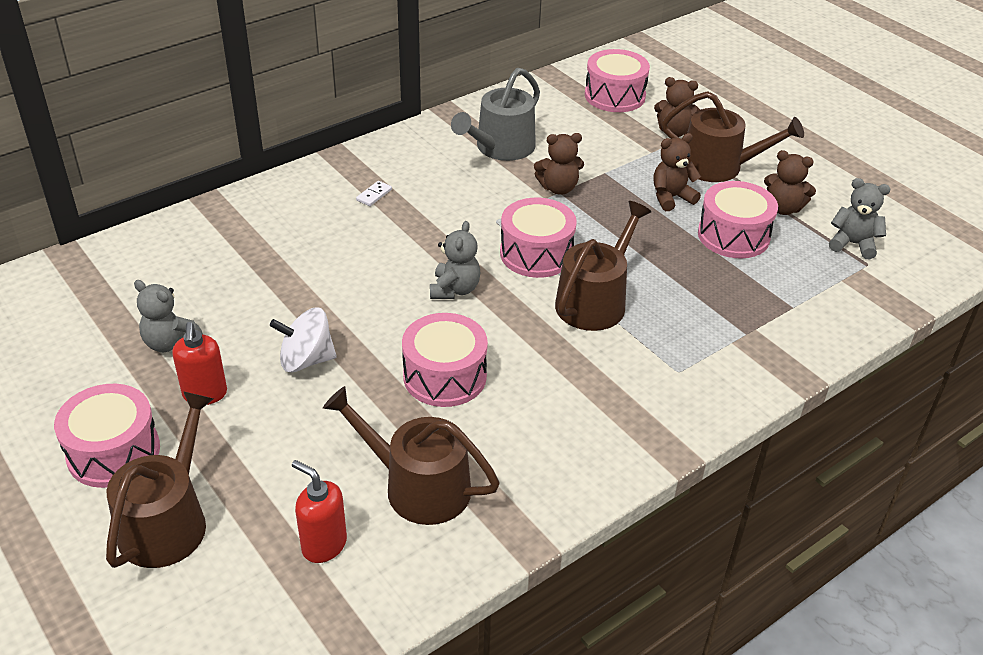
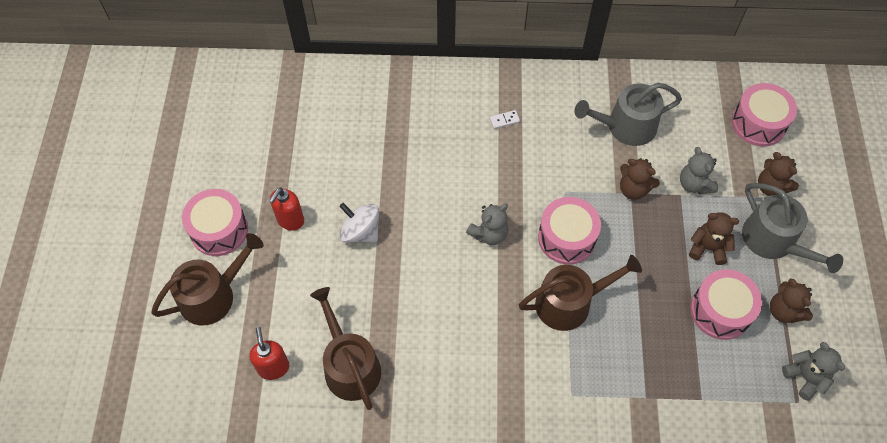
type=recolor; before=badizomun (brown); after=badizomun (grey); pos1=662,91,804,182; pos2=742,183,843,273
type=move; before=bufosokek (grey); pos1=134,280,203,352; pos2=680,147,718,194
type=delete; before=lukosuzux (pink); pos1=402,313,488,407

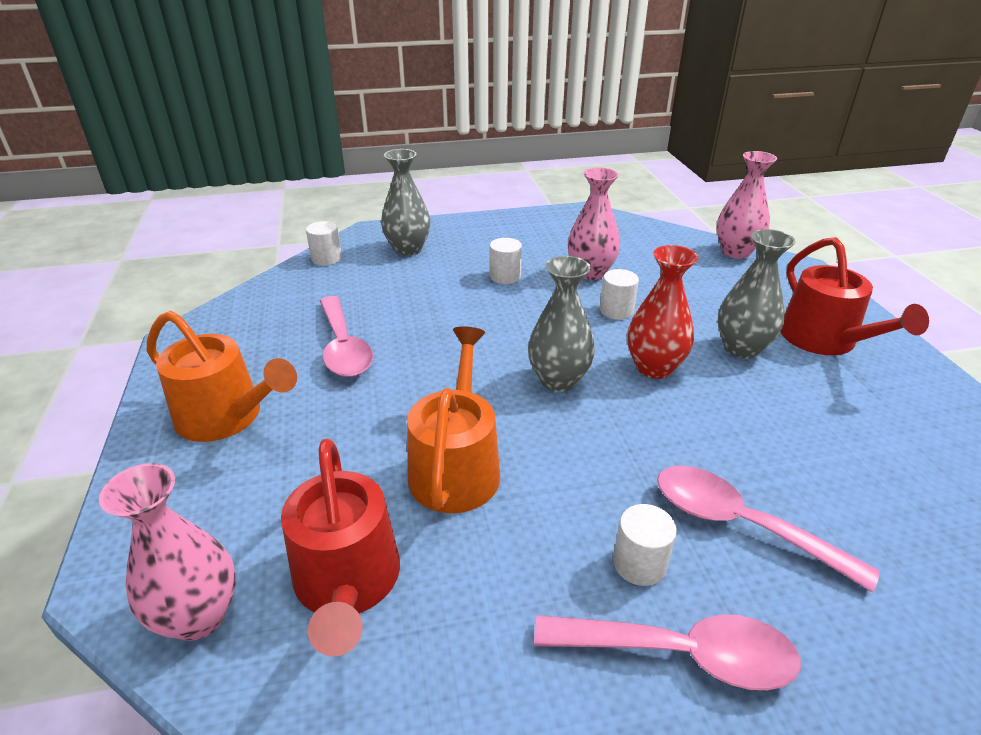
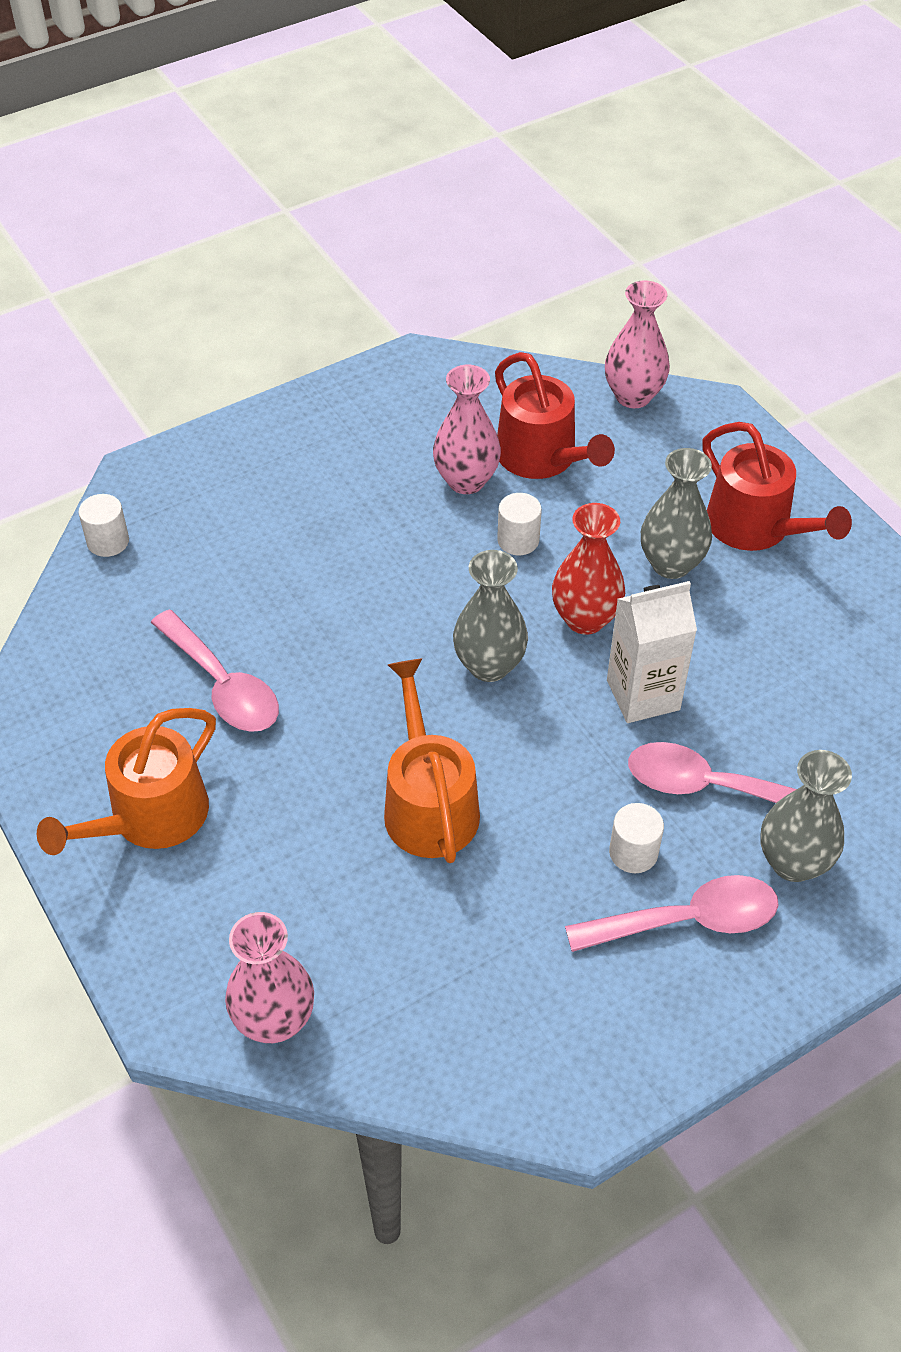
type=move; before=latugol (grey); pos1=381,149,431,256; pos2=760,750,852,882
type=delete; before=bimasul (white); pos1=490,238,522,284
type=rotate; before=badizomun (orange); pos1=147,311,297,442; pos2=37,708,216,855; turn=120
type=move; before=badizomun (red); pos1=281,439,400,657; pos2=495,352,615,479
type=insert; after=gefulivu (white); pos2=607,581,697,723

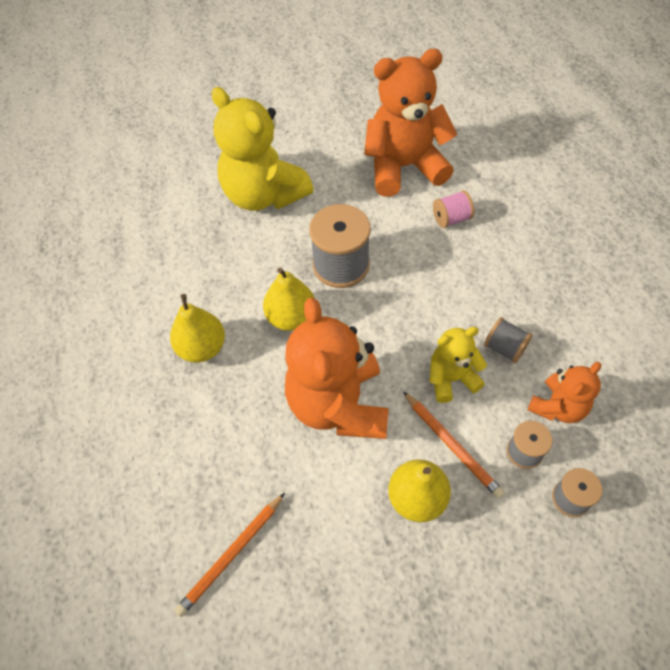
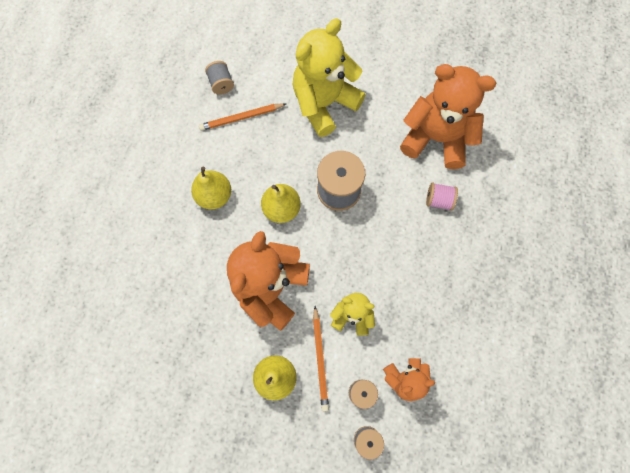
type=rotate; before=bufosokek (yellow); pos1=212,87,314,211; pos2=293,18,366,137; turn=60
type=move; before=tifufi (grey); pos1=484,317,533,363; pos2=205,61,234,95
type=move; before=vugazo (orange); pos1=174,493,285,617; pos2=199,103,286,131

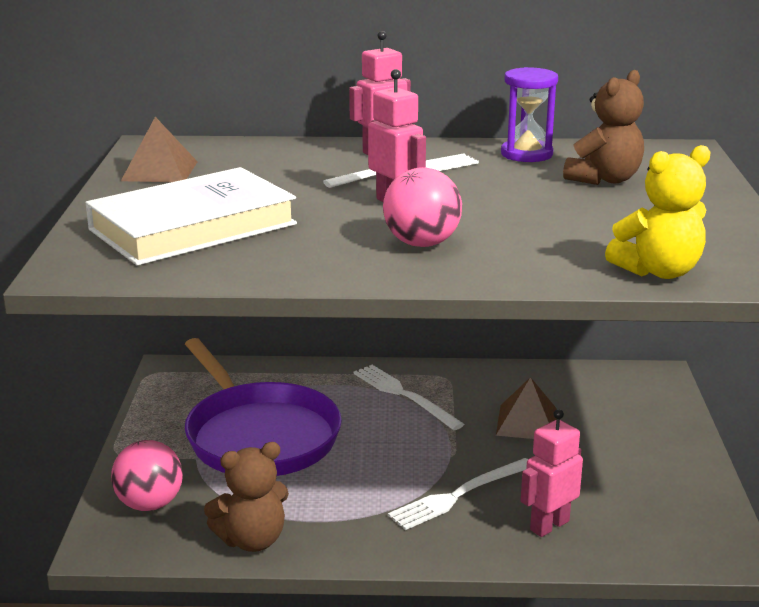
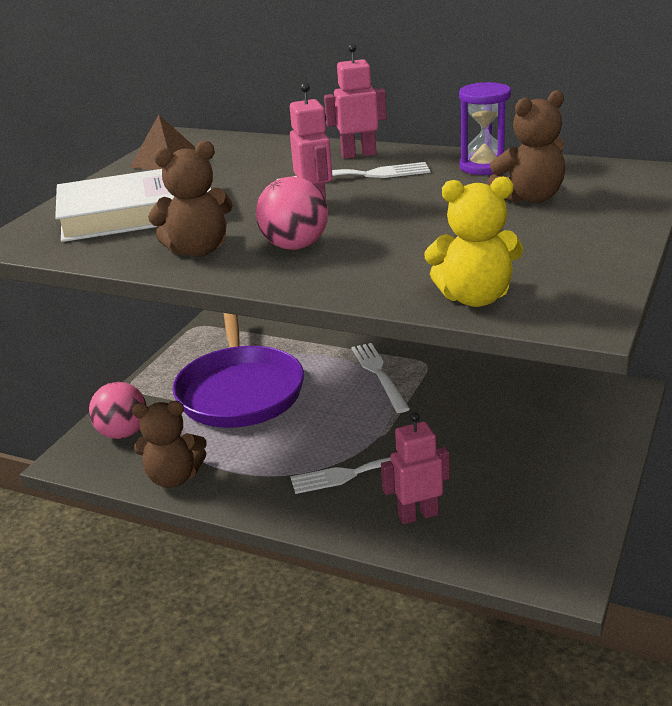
type=delete; before=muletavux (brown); pos1=496,377,557,439
type=insert; after=bufosokek (brown); pos2=148,141,233,257

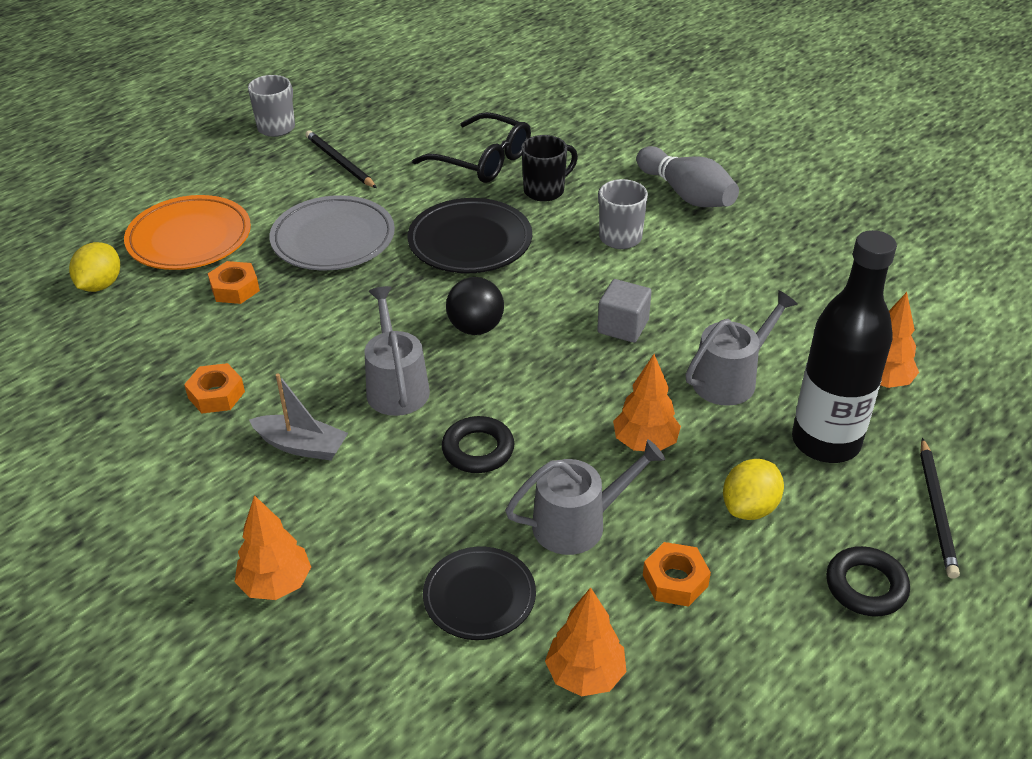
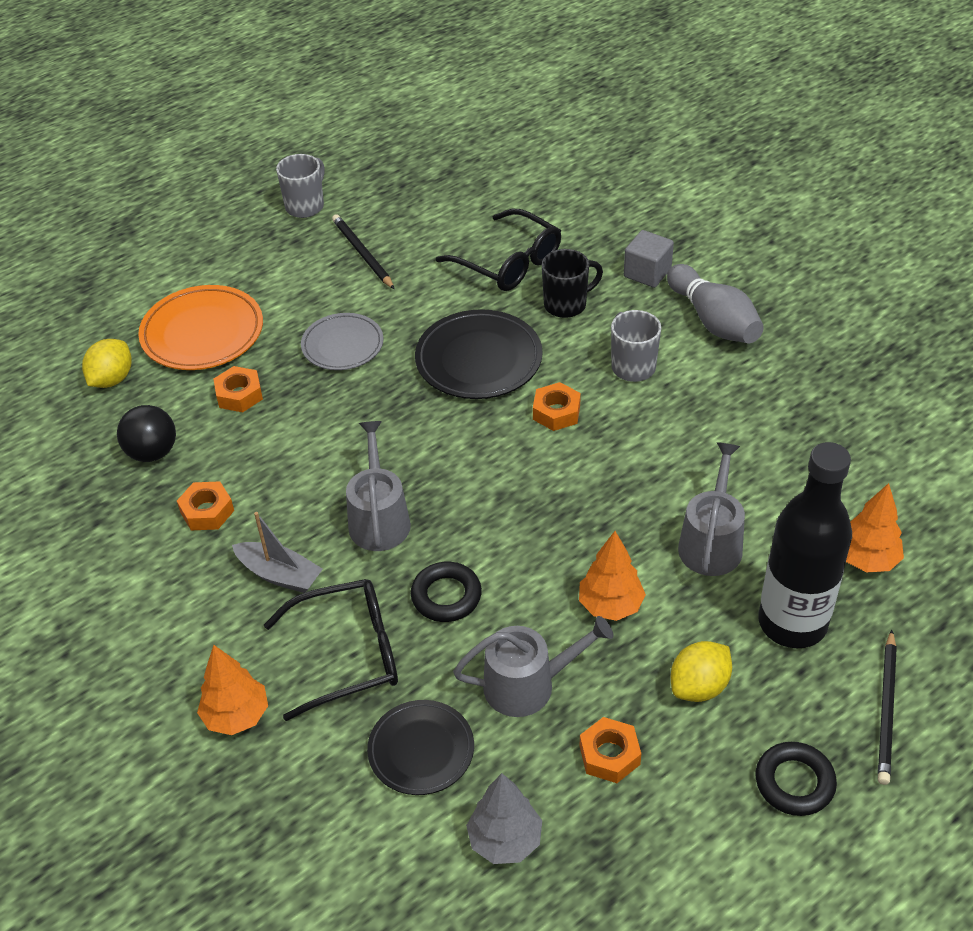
type=resize; before=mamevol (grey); pos1=269,195,395,270; pos2=301,313,383,370; scale=0.66
type=move; before=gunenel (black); pos1=446,277,504,335; pos2=117,405,176,462
type=move; before=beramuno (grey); pos1=597,279,652,343; pos2=624,230,674,288
type=rotate; before=badizomun (grey); pos1=685,290,798,406; pos2=678,442,745,576; turn=-45
type=recolor; before=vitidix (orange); after=vitidix (grey); pos1=545,587,627,697; pos2=466,773,542,864
type=insert; after=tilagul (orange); pos2=533,382,581,431
type=insert; after=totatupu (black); pos2=264,579,398,721

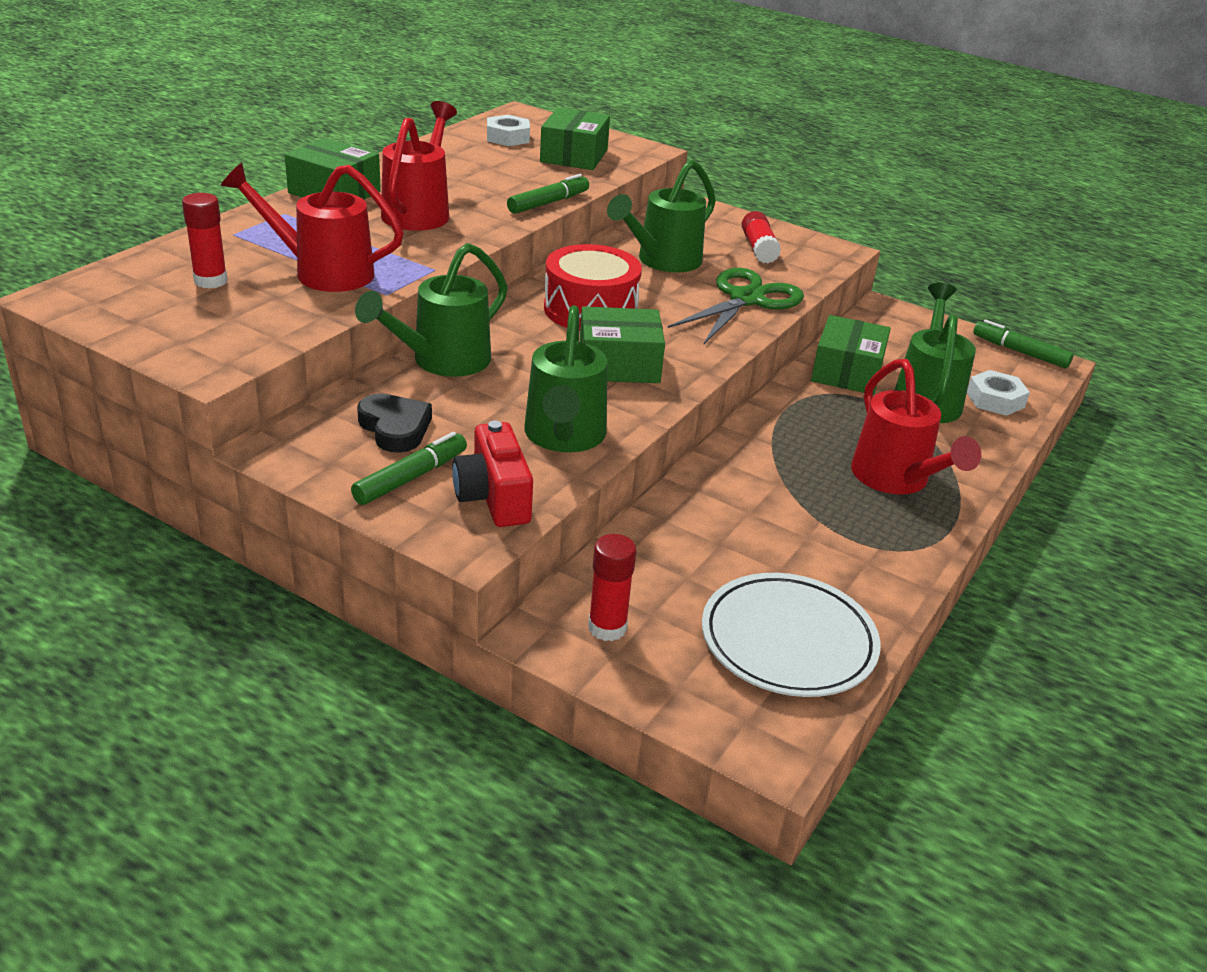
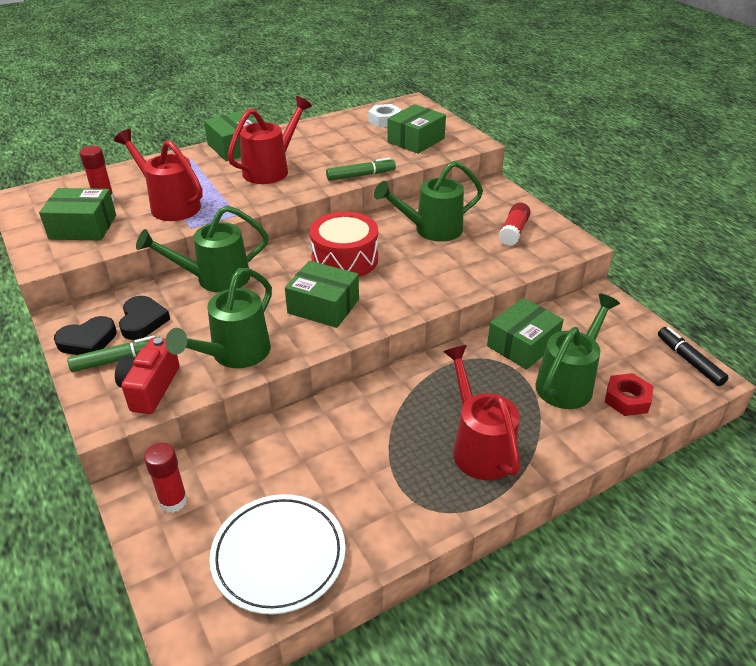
type=delete; before=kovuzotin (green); pos1=668,268,804,344
type=recolor; before=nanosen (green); after=nanosen (black); pos1=973,320,1074,369; pos2=658,327,729,386
type=rotate; before=badizomun (red); pos1=851,359,981,495; pos2=443,345,520,480; turn=150
type=recolor; before=tilagul (white); after=tilagul (red); pos1=967,370,1030,416; pos2=605,373,654,416
type=insert; after=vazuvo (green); pos2=39,188,116,241
type=insert; after=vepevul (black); pos2=54,316,117,355

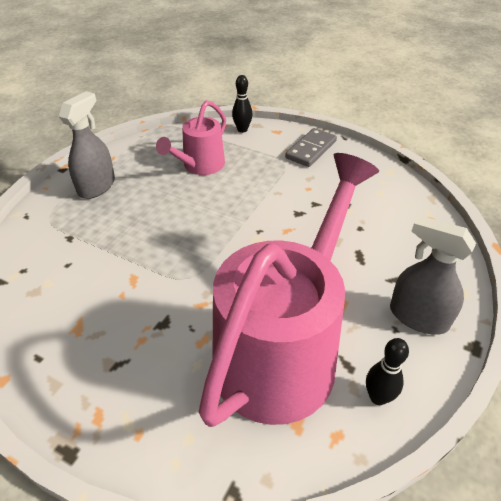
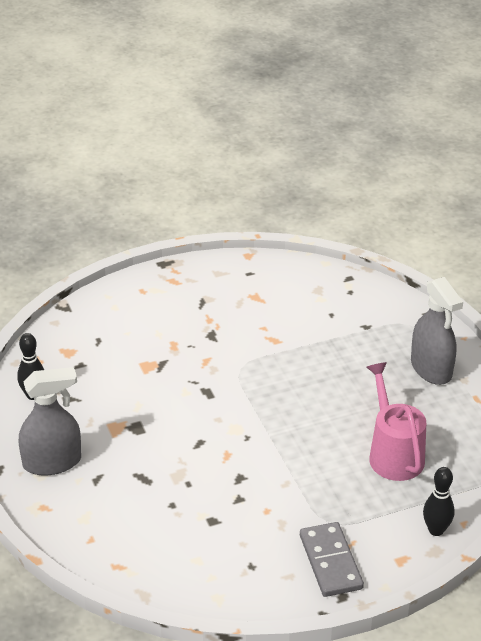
type=delete; before=badizomun (pink); pos1=198,153,379,427

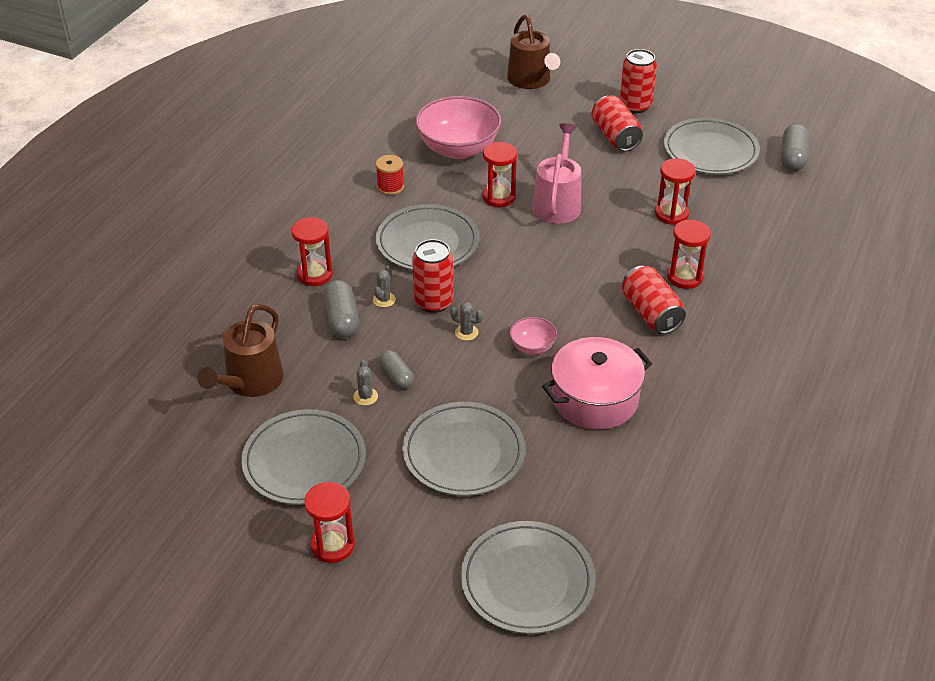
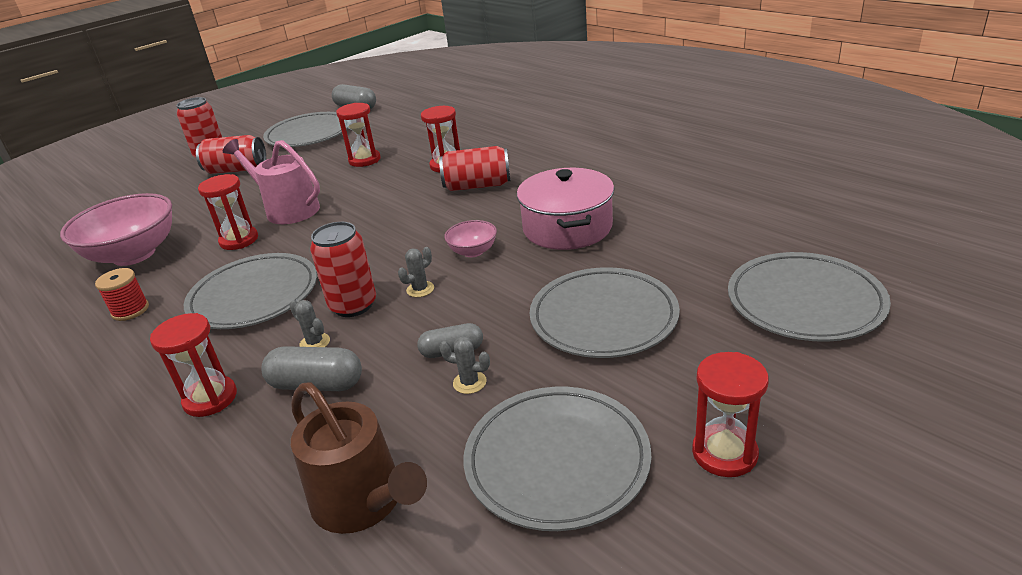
type=delete; before=badizomun (brown); pos1=507,15,560,89

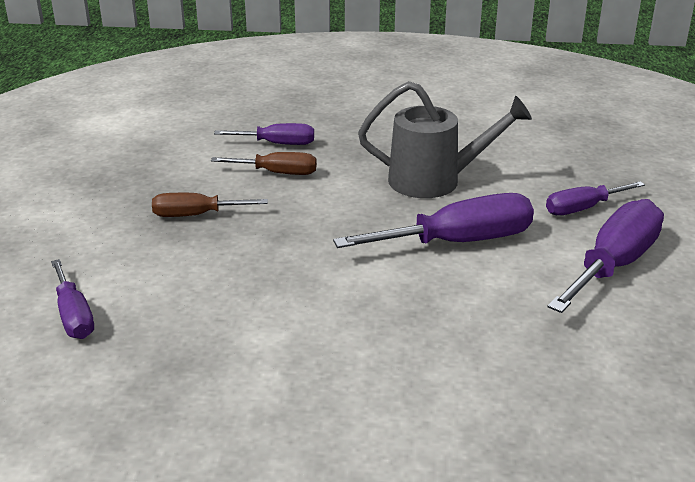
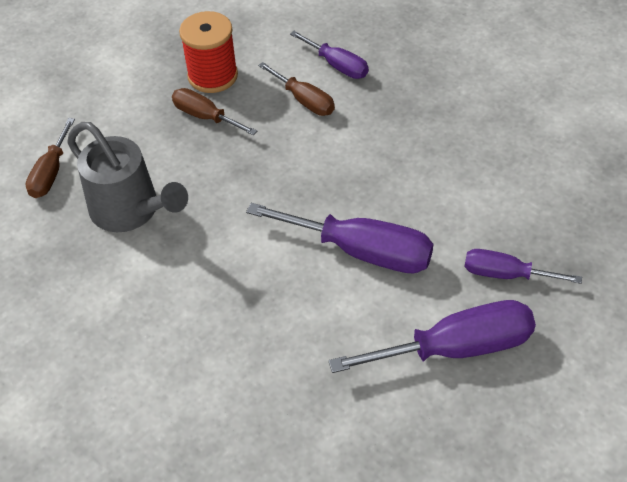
type=move; before=badizomun (grey); pos1=358,81,532,198; pos2=67,122,188,232
type=recolor; before=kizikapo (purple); after=kizikapo (brown); pos1=51,259,94,339; pos2=25,118,75,198
type=insert; after=tifufi (red); pos2=179,11,238,93

